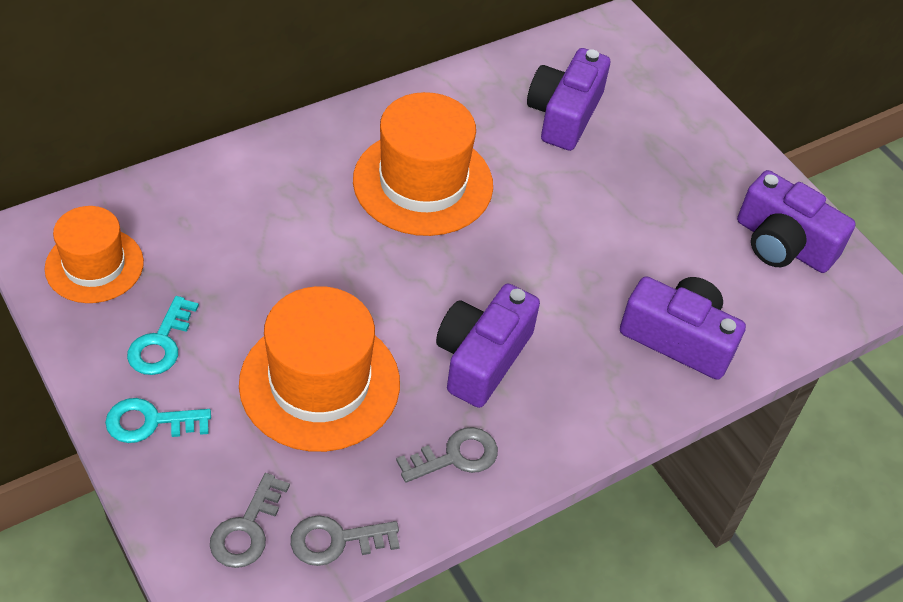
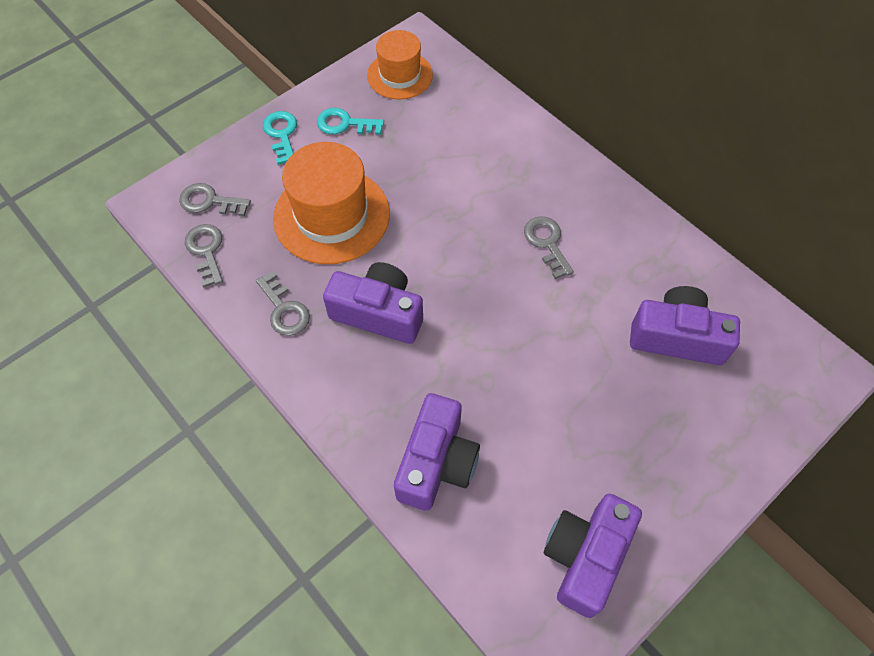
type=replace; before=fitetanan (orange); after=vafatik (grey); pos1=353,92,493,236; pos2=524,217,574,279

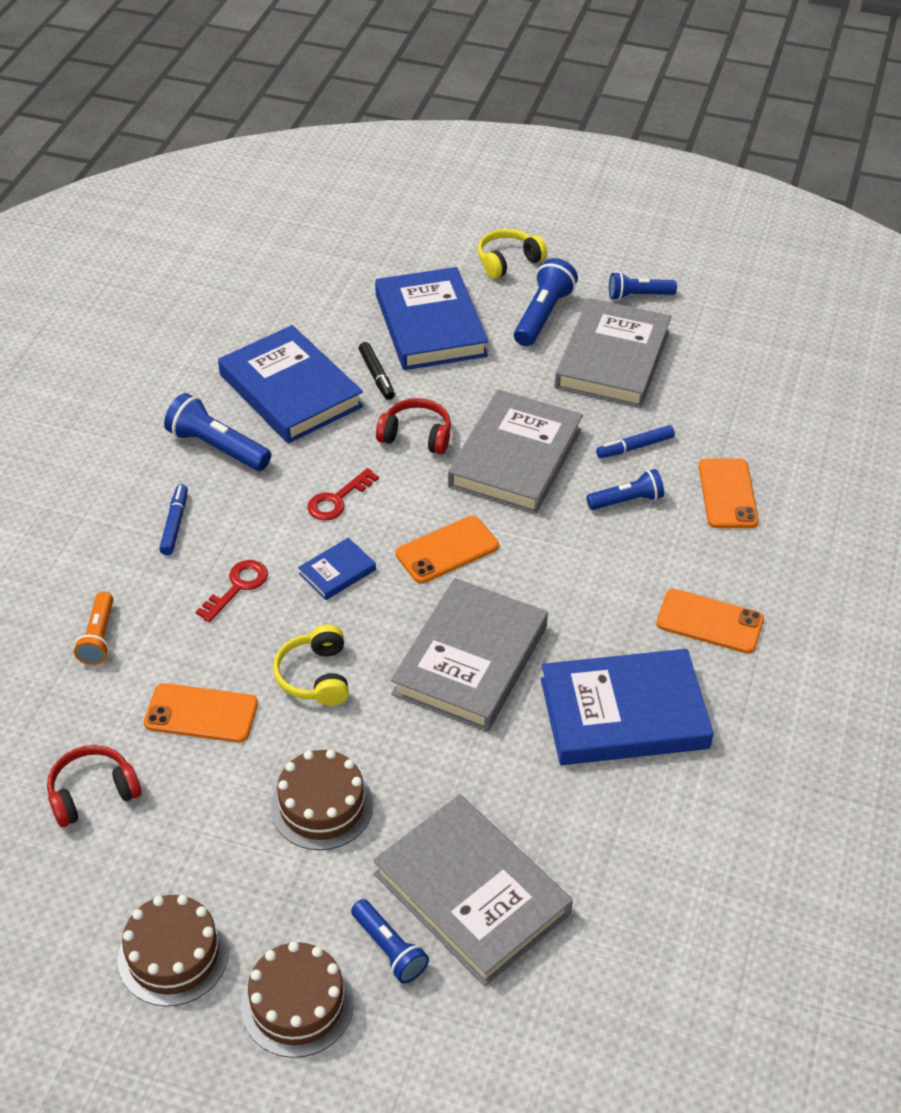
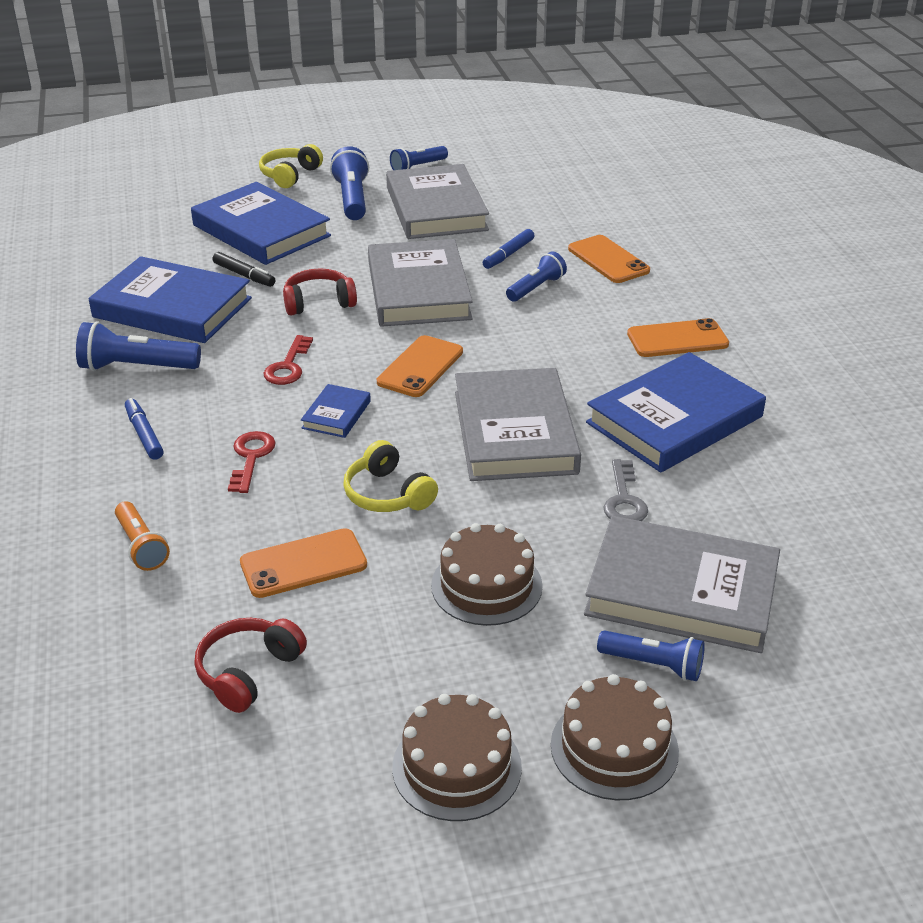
type=insert; after=vafatik (grey); pos2=604,459,648,521

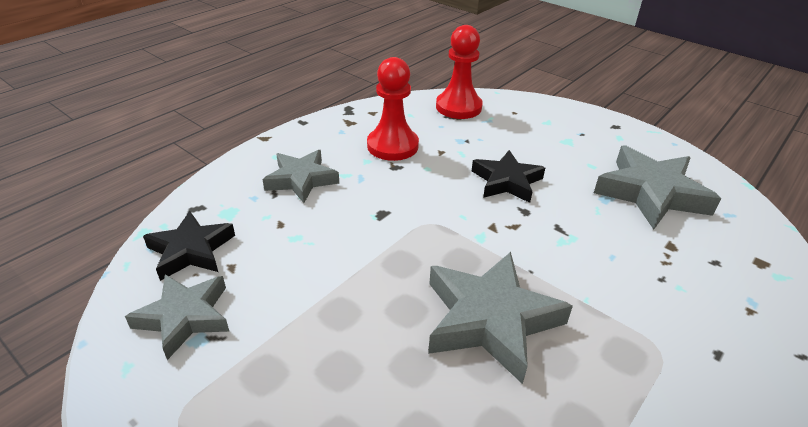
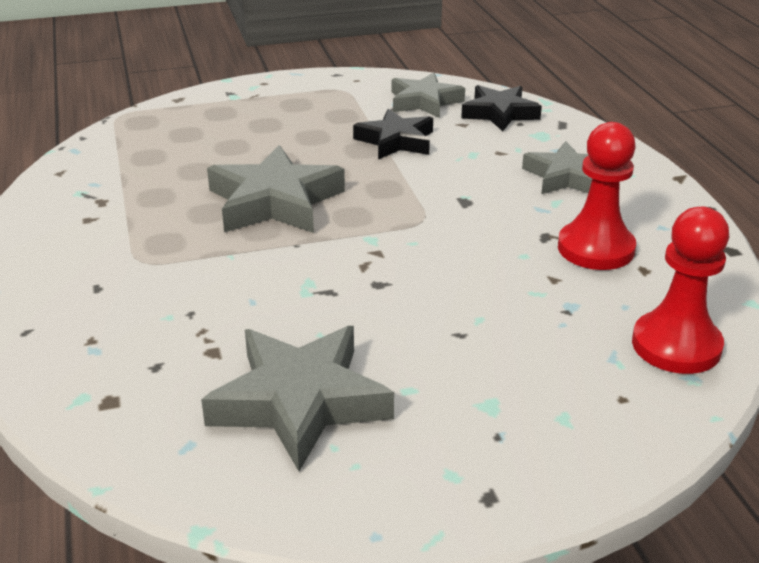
type=move; before=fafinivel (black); pos1=472,150,545,203; pos2=353,109,433,159

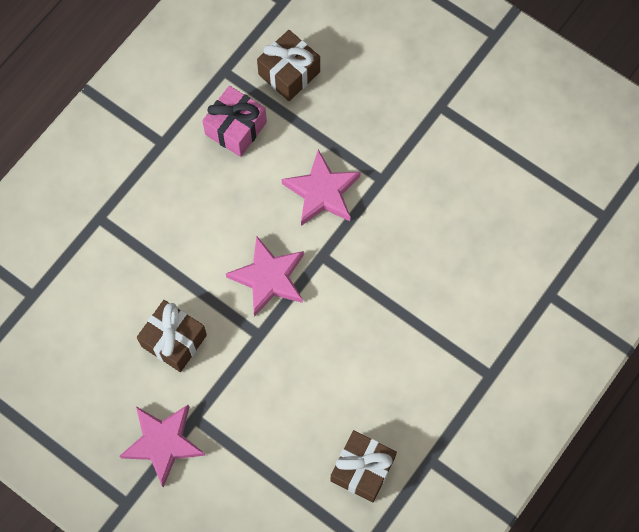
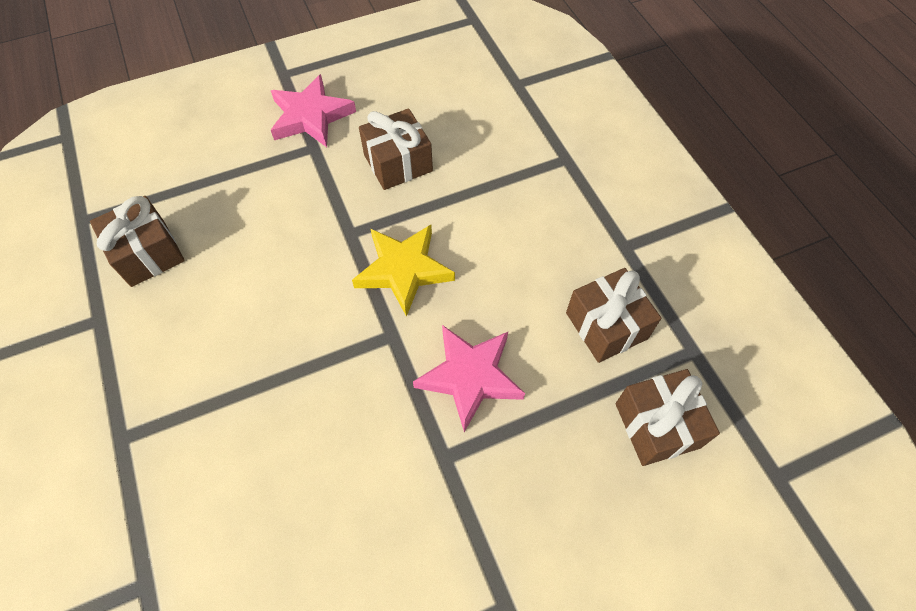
type=recolor; before=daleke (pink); after=daleke (brown); pos1=202,86,267,157; pos2=566,268,661,363
type=recolor; before=fafinivel (pink); after=fafinivel (yellow); pos1=226,236,304,317; pos2=352,225,455,317

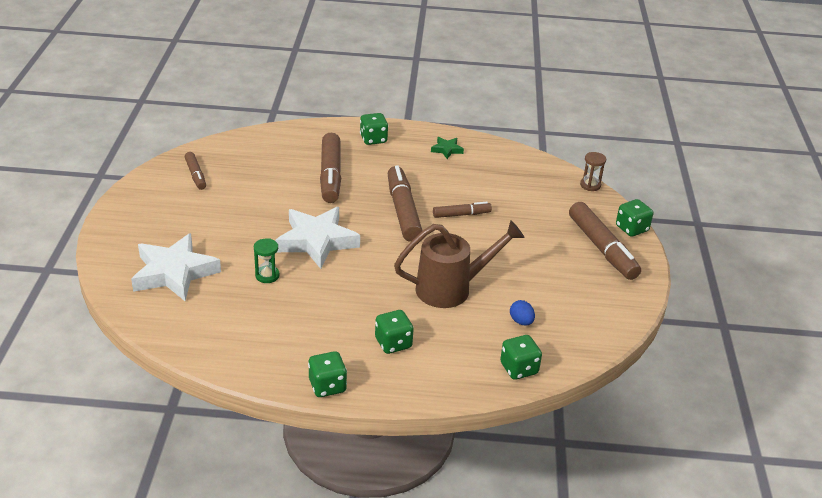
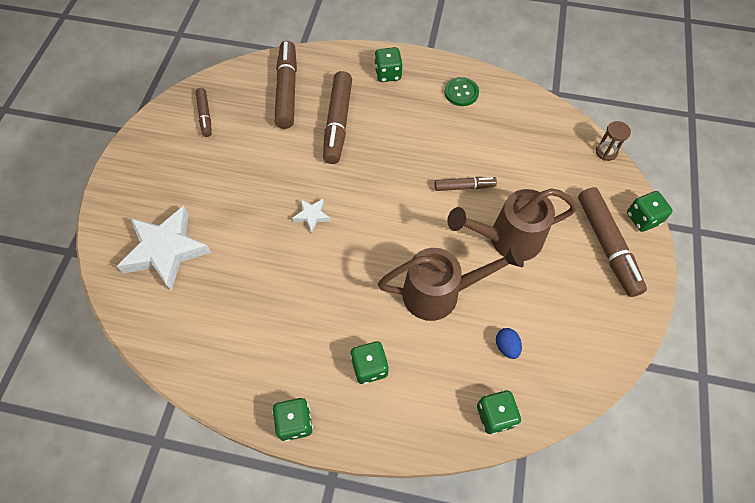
type=replace; before=fafinivel (green); after=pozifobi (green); pos1=431,137,464,159; pos2=444,77,479,106
type=move; before=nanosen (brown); pos1=387,165,422,242; pos2=274,41,297,129
type=resize; before=fafinivel (white); pos1=275,207,360,269; pos2=292,199,331,233; scale=0.45
type=delete; before=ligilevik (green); pos1=254,238,280,283
type=insert; after=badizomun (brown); pos2=447,188,577,261

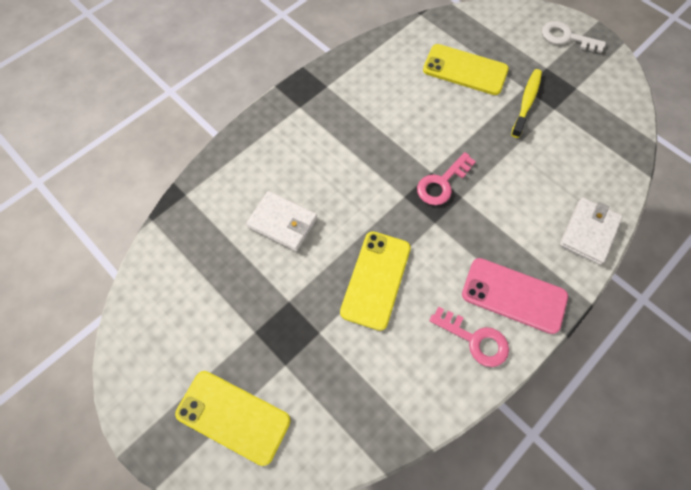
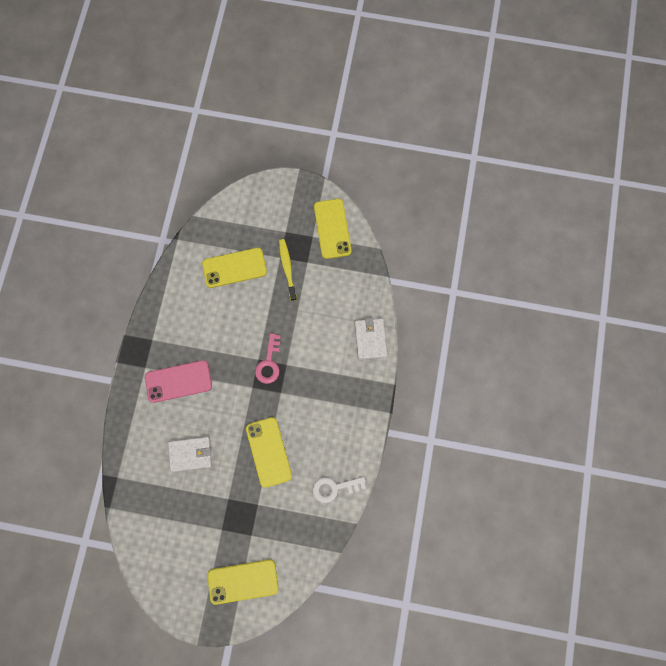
type=move; before=vafatik (white); pos1=542,21,606,53; pos2=313,477,366,503
type=move; before=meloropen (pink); pos1=462,258,568,334; pos2=145,360,212,403
type=delete; before=vafatik (pink); pos1=429,307,509,367
type=insert; after=meloropen (yellow); pos2=314,199,351,259

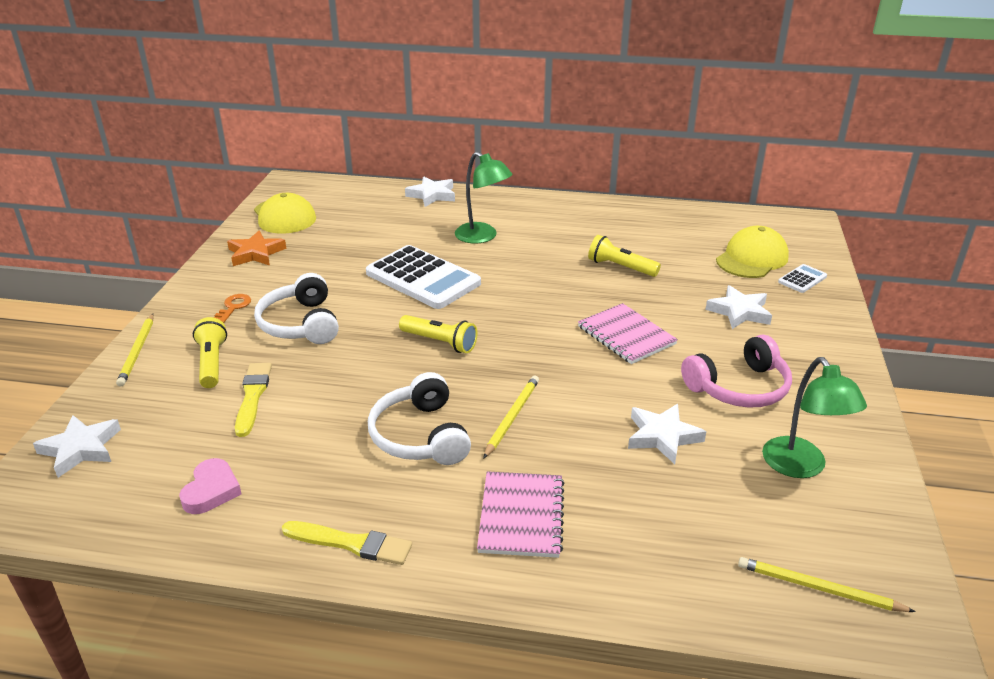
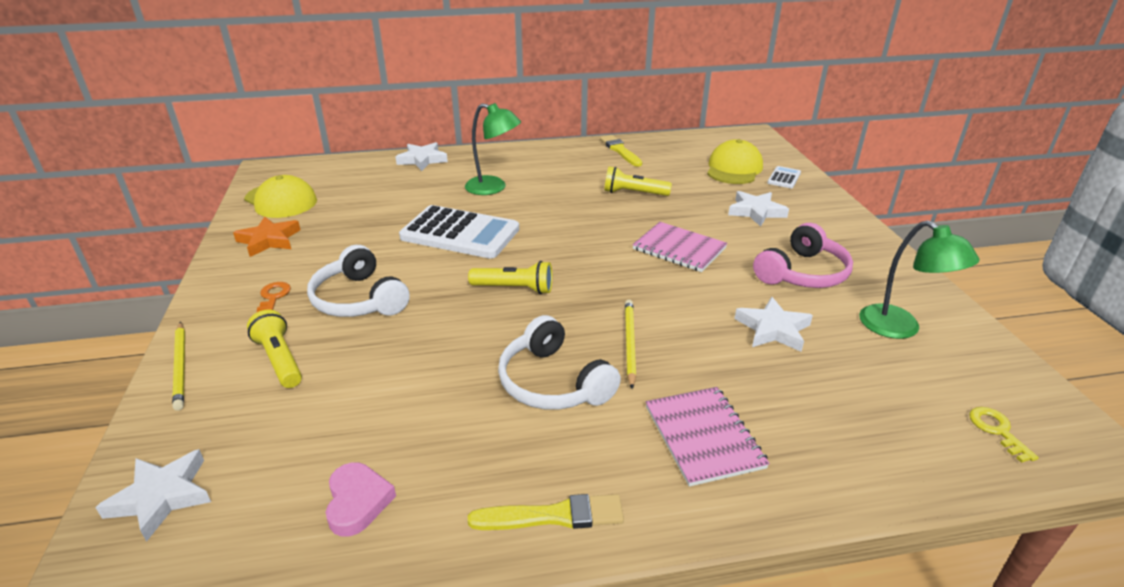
type=move; before=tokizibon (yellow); pos1=235,363,272,437; pos2=600,135,642,167
type=replace; before=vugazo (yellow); after=vafatik (yellow); pos1=738,557,916,612; pos2=969,407,1039,463

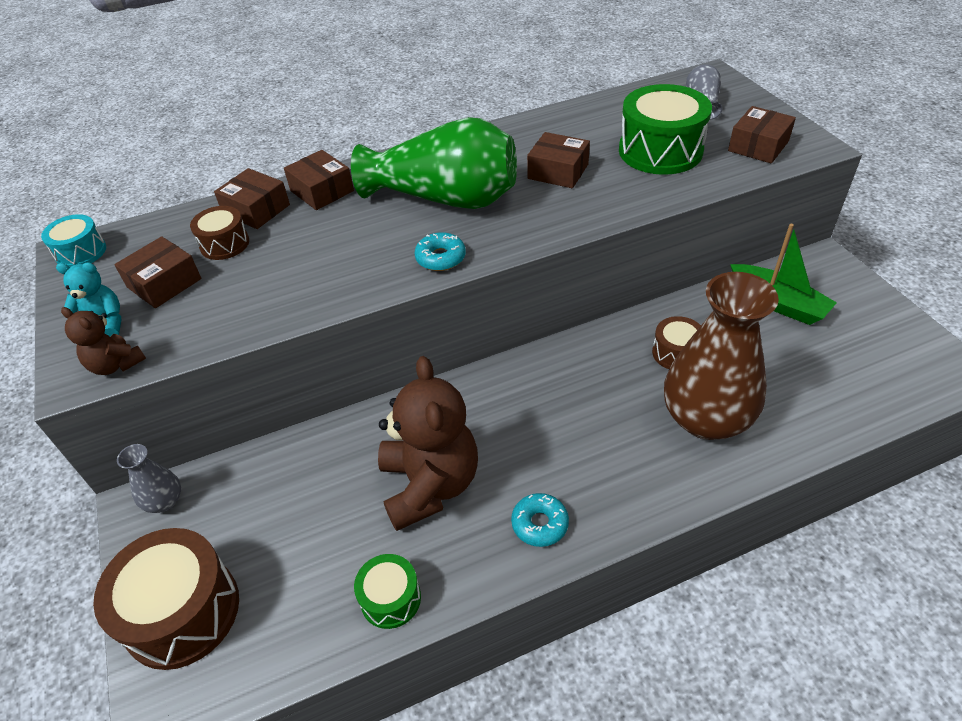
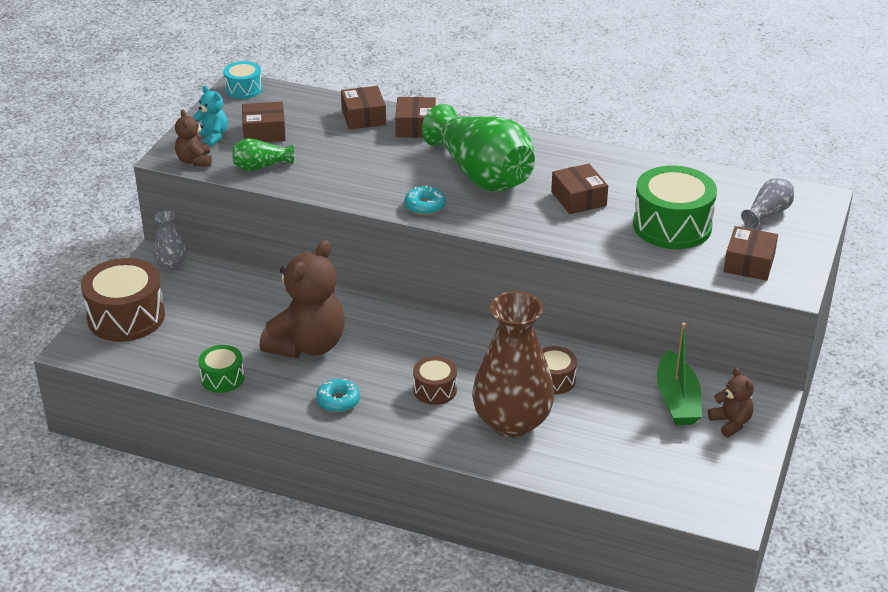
type=rotate; before=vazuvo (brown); pos1=728,106,796,163; pos2=724,226,778,281; turn=-60
type=move; before=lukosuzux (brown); pos1=190,206,249,260; pos2=413,356,457,405
type=insert; after=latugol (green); pos2=232,138,294,171
type=insert; after=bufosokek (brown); pos2=708,368,754,437

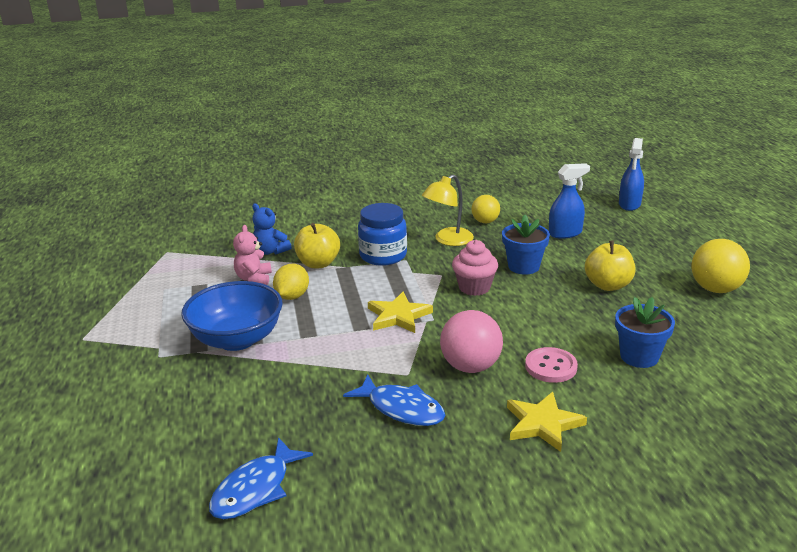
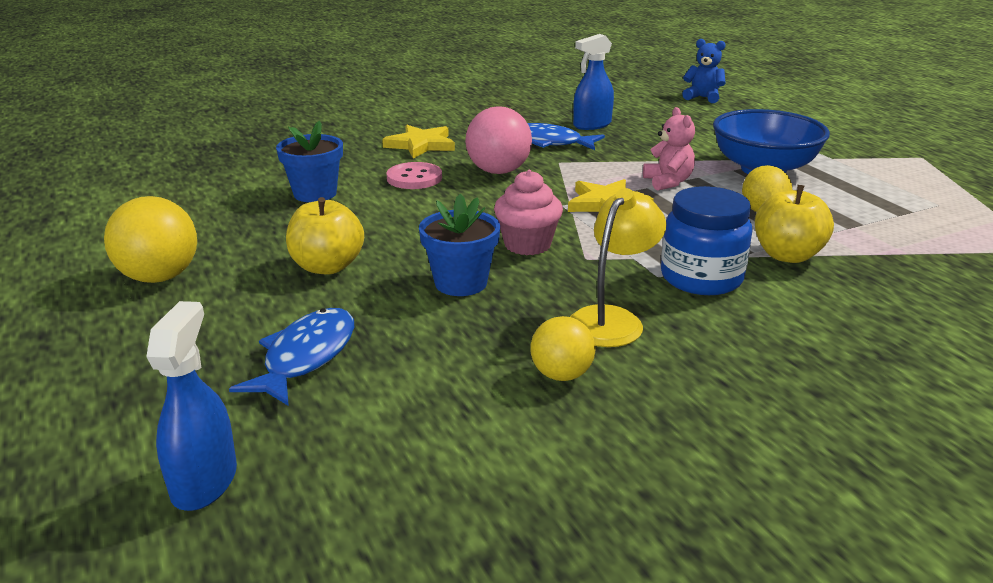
type=move; before=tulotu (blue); pos1=549,163,590,239; pos2=573,34,614,130
type=move; before=bufosokek (blue); pos1=252,203,292,255; pos2=682,39,726,103
type=move; before=bufosokek (pink); pos1=233,225,272,285; pos2=643,107,695,191
type=move; before=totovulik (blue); pos1=209,437,313,519; pos2=229,308,354,406

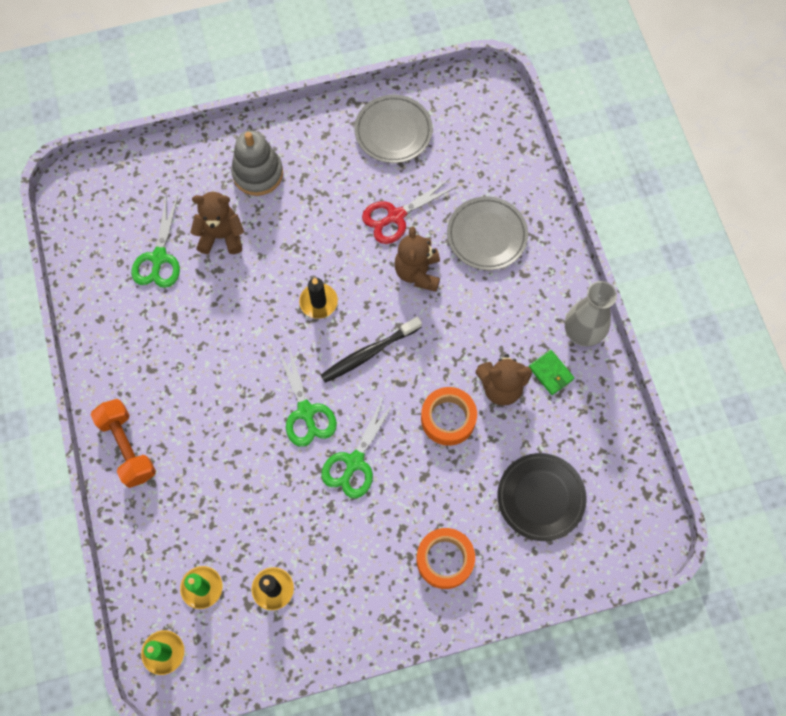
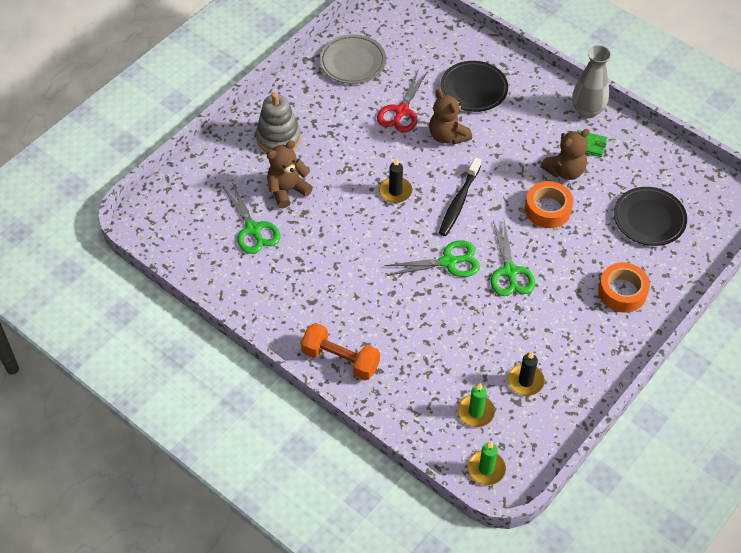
type=recolor; before=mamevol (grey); after=mamevol (black); pos1=447,196,528,270; pos2=440,61,508,112
type=rotate; before=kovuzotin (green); pos1=277,344,337,447; pos2=384,240,480,277; turn=-45

